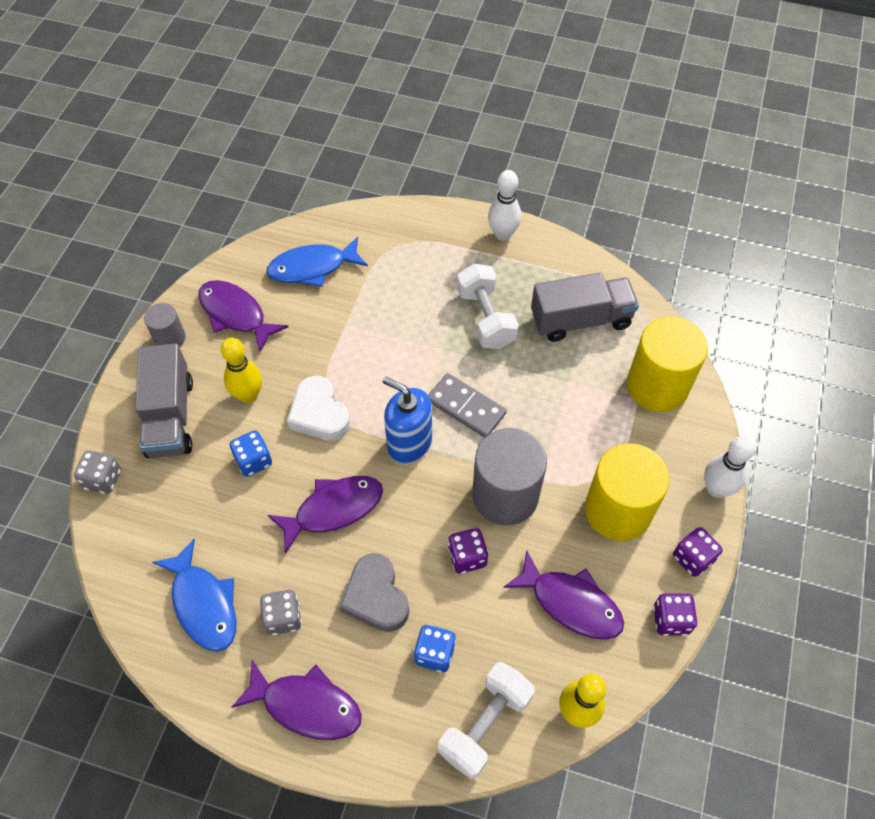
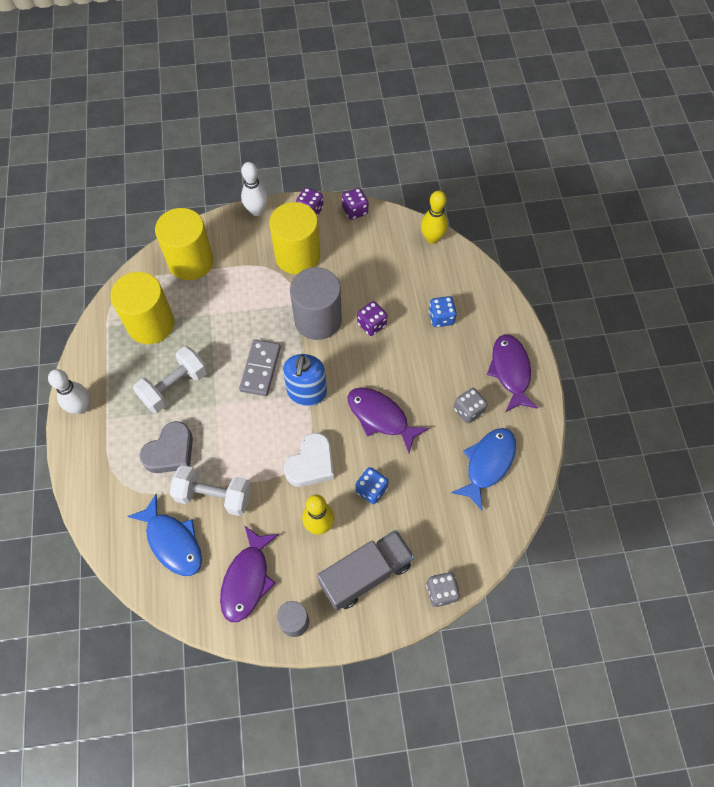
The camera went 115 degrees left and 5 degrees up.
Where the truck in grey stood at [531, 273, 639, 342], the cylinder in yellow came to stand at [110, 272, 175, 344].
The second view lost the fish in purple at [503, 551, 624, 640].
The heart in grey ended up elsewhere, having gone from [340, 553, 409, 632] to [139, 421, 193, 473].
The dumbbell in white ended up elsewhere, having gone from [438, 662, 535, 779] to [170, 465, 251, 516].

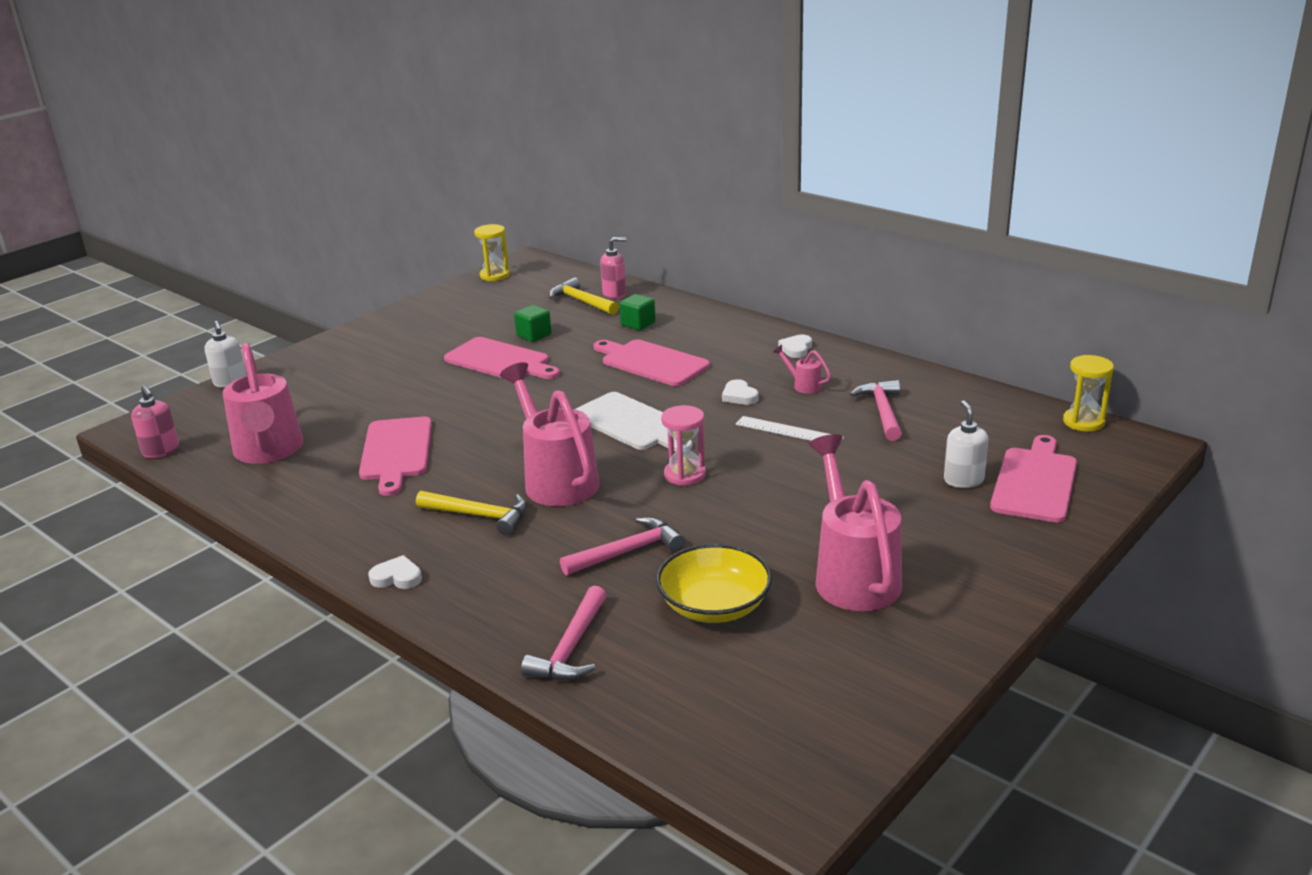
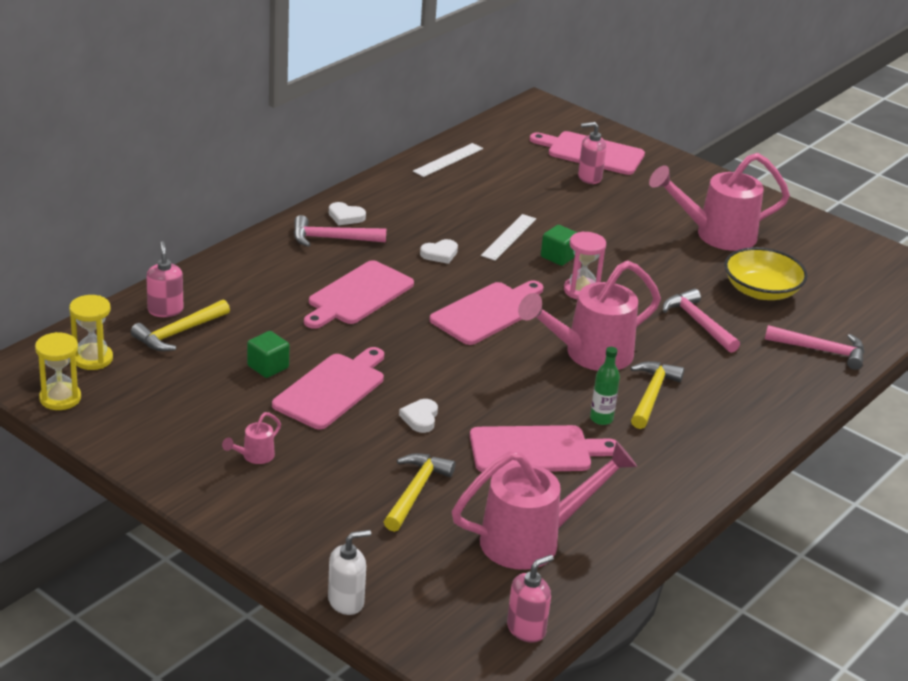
The camera went 95 degrees left and 5 degrees up.
The cube in green ended up elsewhere, having gone from [619, 294, 656, 330] to [541, 225, 577, 266].
The watering can in pink ended up elsewhere, having gone from [773, 345, 831, 394] to [222, 412, 281, 464].
The hourglass in yellow ended up elsewhere, having gone from [1063, 355, 1114, 432] to [69, 295, 113, 370].
The hammer in pink ended up elsewhere, having gone from [850, 380, 902, 441] to [294, 215, 386, 247].
What was the cutting board in white at [575, 392, 693, 452] turned into the cutting board in pink at [430, 280, 543, 345].
What was the soap dispenser in white at [944, 400, 988, 488] turned into the soap dispenser in pink at [578, 122, 606, 184].
The heart in white ended up elsewhere, having gone from [368, 555, 422, 589] to [399, 399, 438, 433].
The second view gained the ruler in white at [413, 143, 483, 177].
The second view gained the bottle in green at [590, 347, 620, 425].
The second view gained the hammer in yellow at [384, 453, 455, 532].

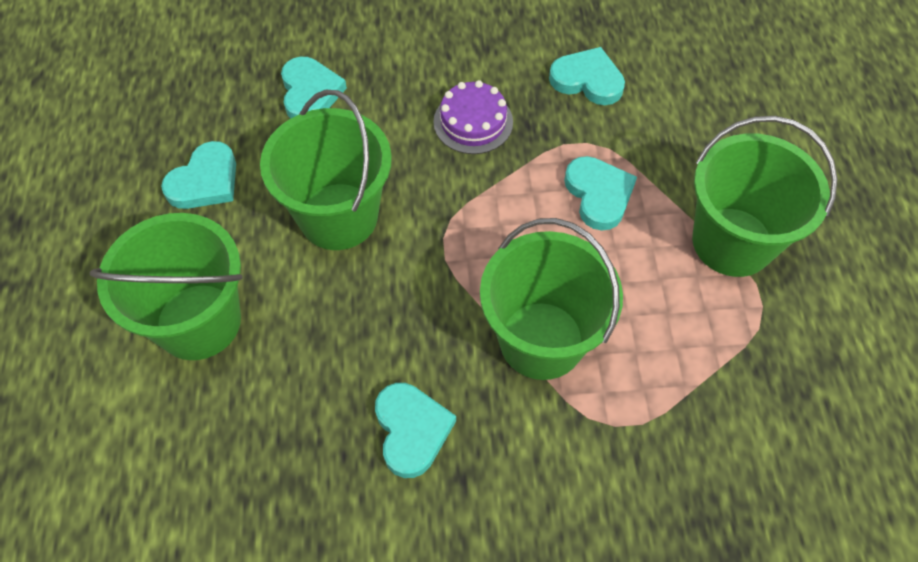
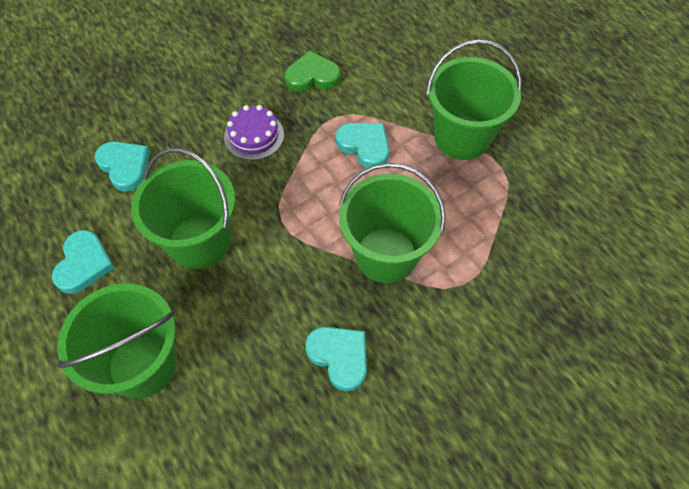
The camera went 30 degrees left and 0 degrees up.
What was the heart in turquoise at [549, 47, 625, 105] turned into the heart in green at [285, 51, 341, 92].

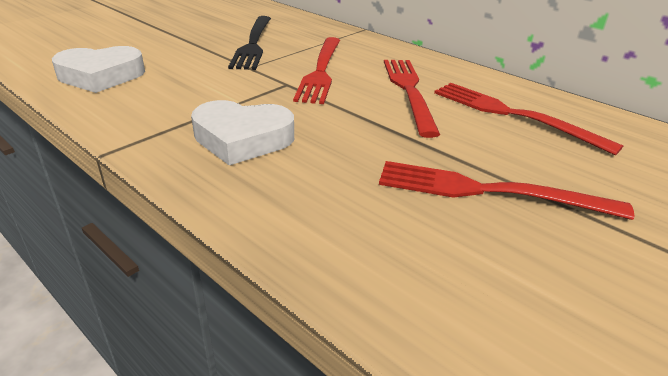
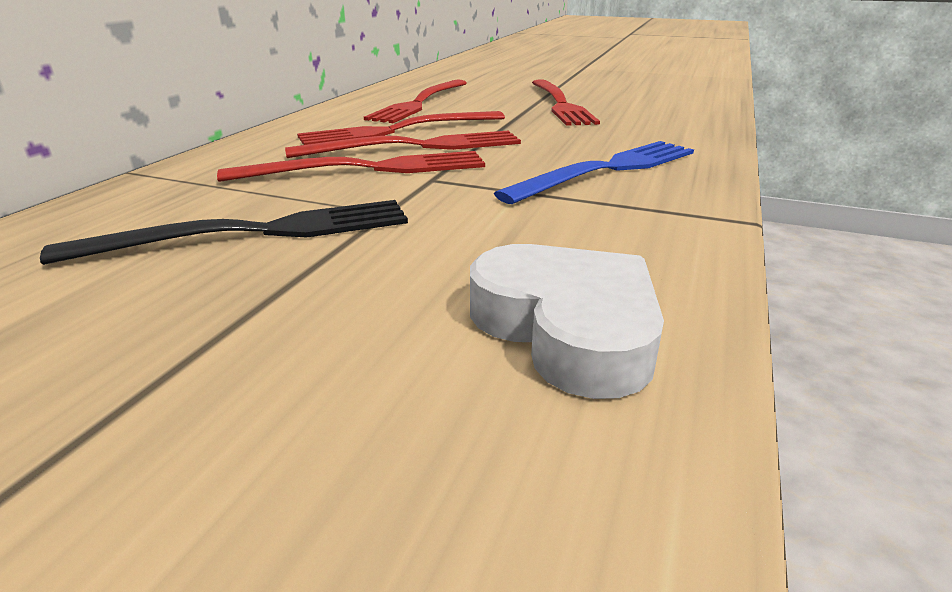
The camera went 110 degrees left and 5 degrees down.
Where the heart in white stood at [191, 100, 294, 165], the fork in blue came to stand at [494, 141, 694, 204].
The second view gained the fork in red at [285, 131, 521, 158].

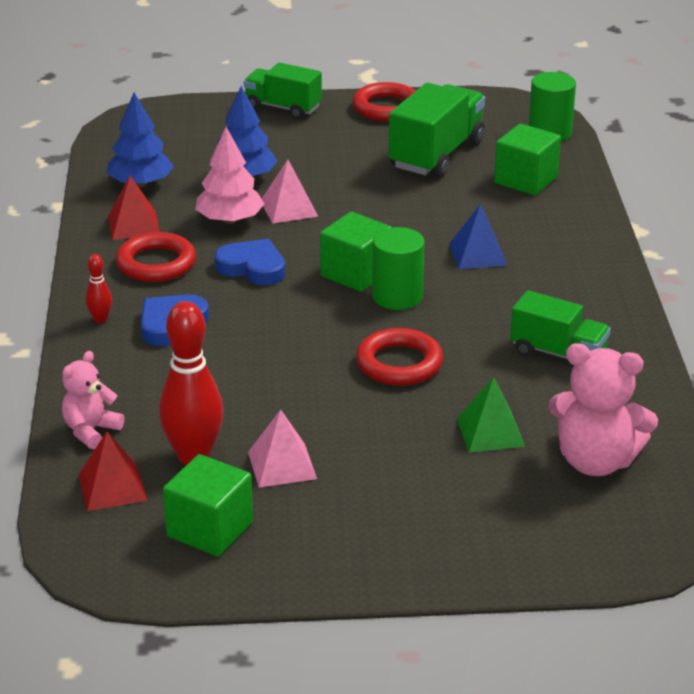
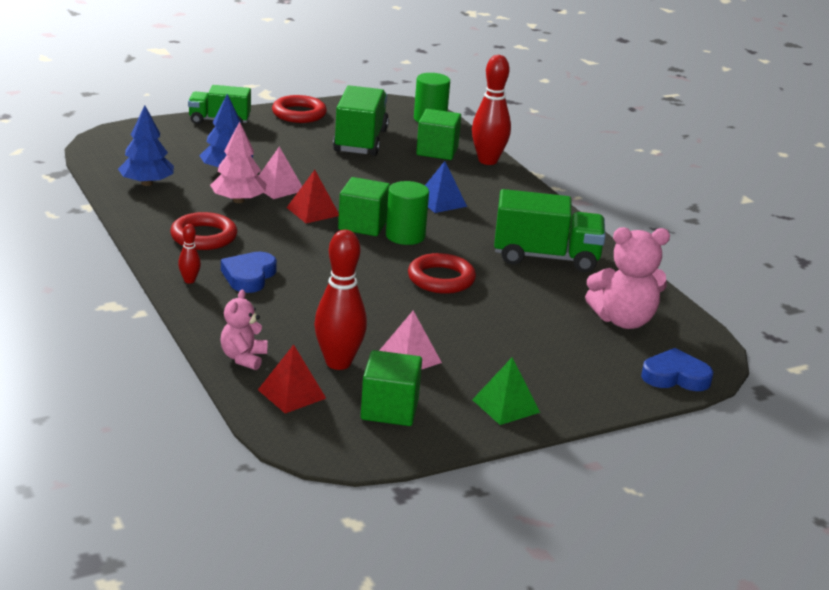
The camera went 25 degrees left and 5 degrees down.
The pyramid in red ended up elsewhere, having gone from [108, 176, 160, 240] to [286, 170, 339, 223].
The heart in blue ended up elsewhere, having gone from [215, 239, 285, 285] to [641, 348, 713, 391].
The size of the truck in green at [510, 290, 611, 366] changed by a factor of 1.53.
The pyramid in green ended up elsewhere, having gone from [457, 377, 525, 452] to [472, 357, 540, 425].
The second view gained the bowling pin in red at [472, 55, 511, 165].

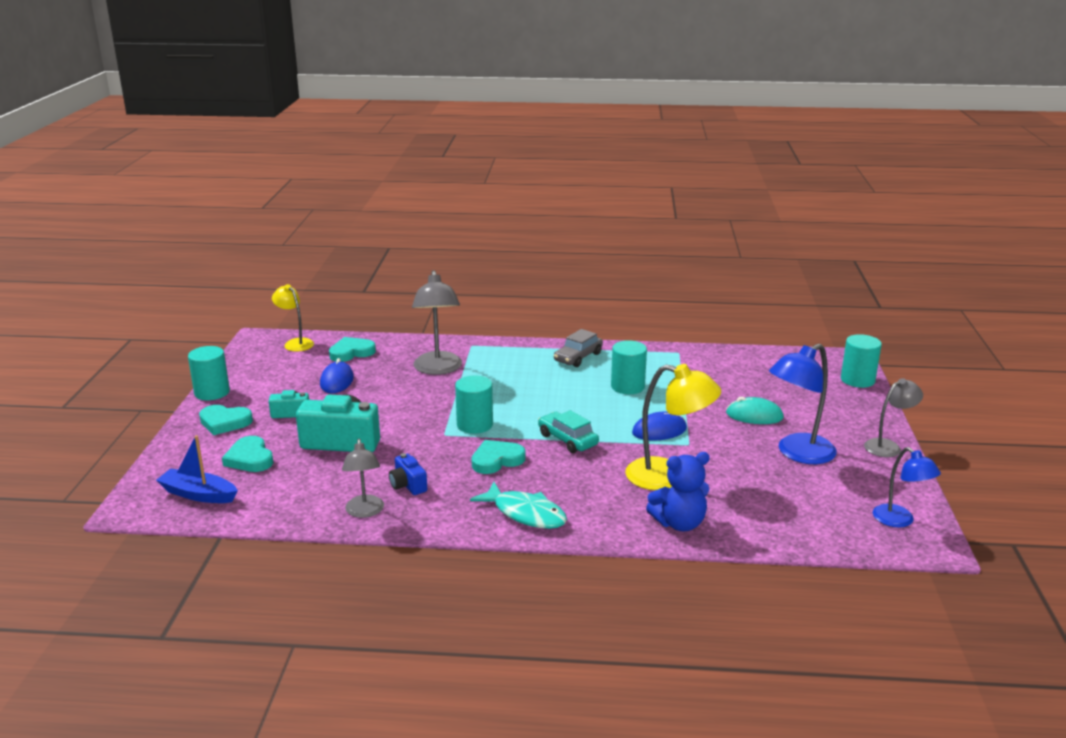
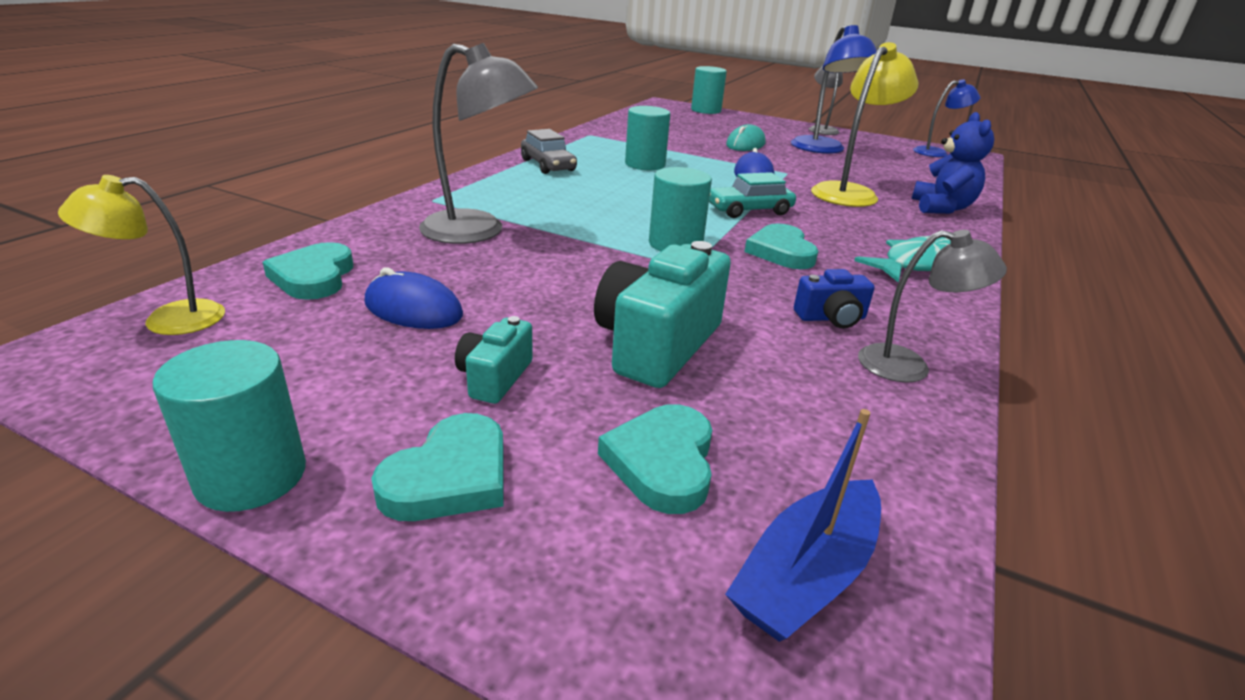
The camera went 70 degrees left and 5 degrees up.
The heart in turquoise at [222, 436, 273, 472] ended up facing another way, 105 degrees clockwise from before.

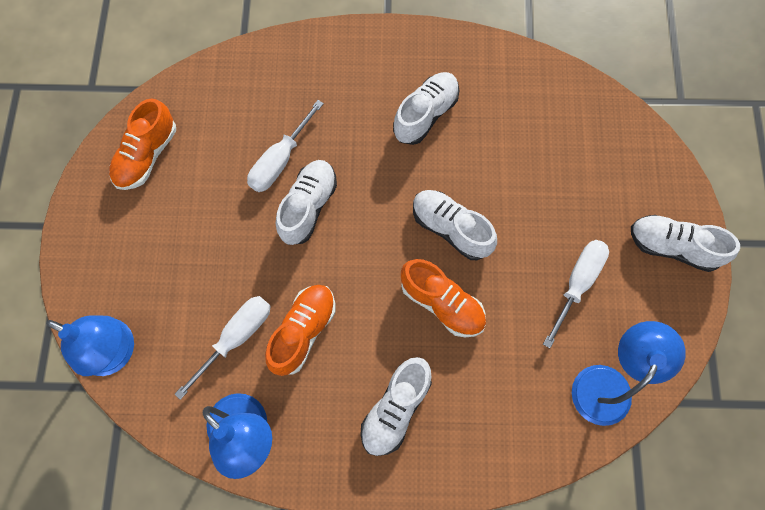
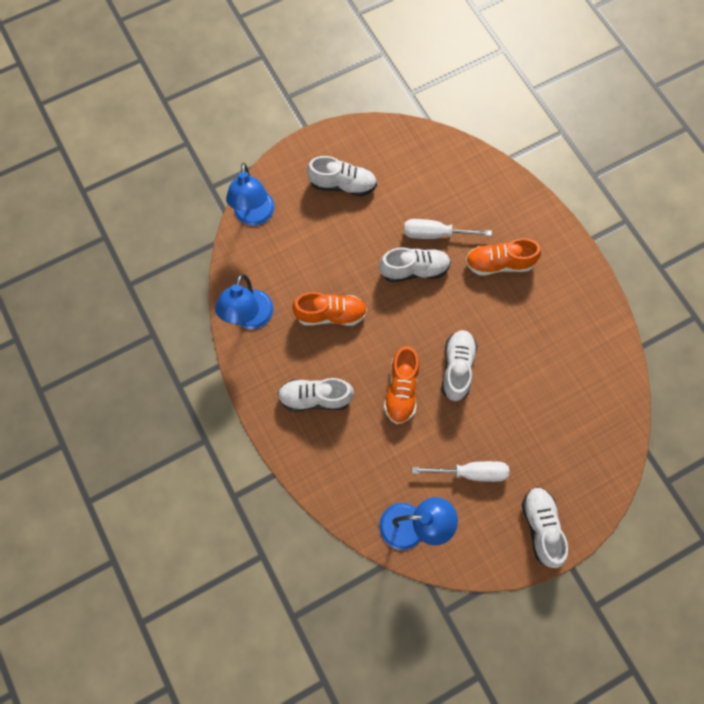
The camera went 60 degrees right and 0 degrees up.
The shoe in white ended up elsewhere, having gone from [393, 72, 460, 145] to [307, 156, 377, 196].
The shoe in orange ended up elsewhere, having gone from [109, 98, 176, 190] to [465, 238, 541, 275].
The second view lost the screwdriver in white at [174, 296, 271, 400].

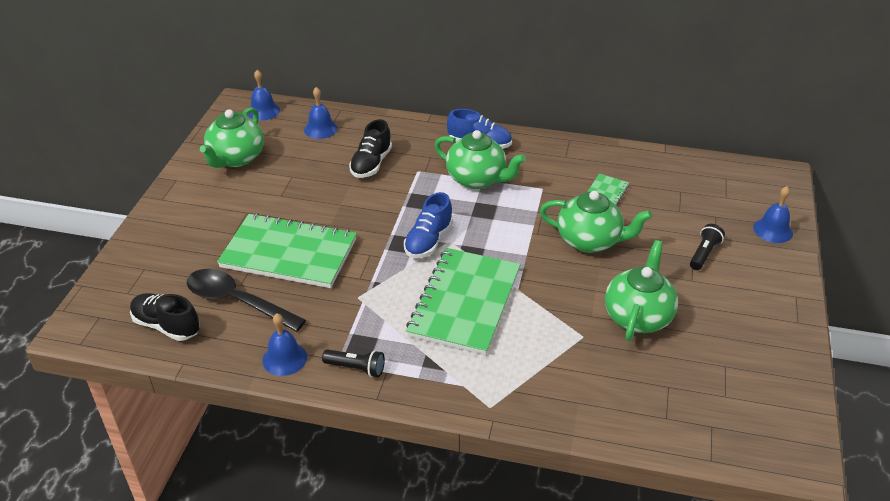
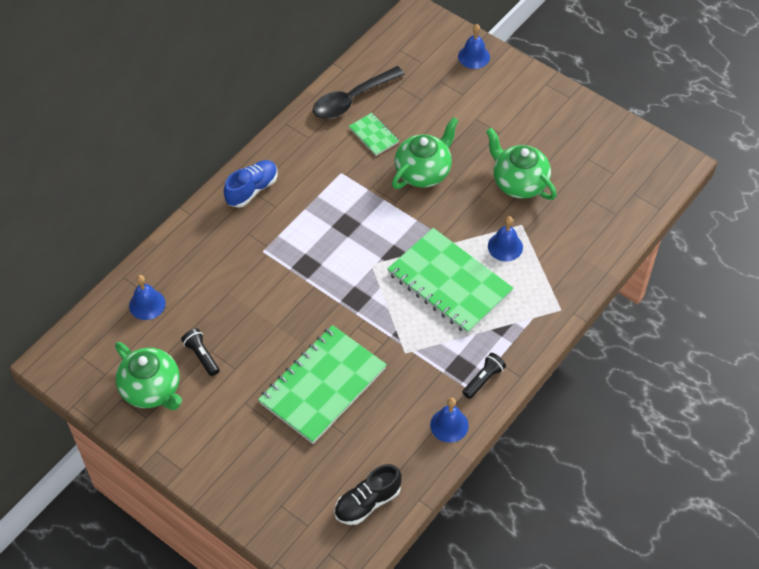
The camera went 65 degrees left and 15 degrees up.
The bell in blue ended up elsewhere, having gone from [248, 70, 280, 121] to [488, 216, 523, 261].
The second view lost the shoe in black at [349, 119, 392, 178].
The second view lost the teapot in green at [435, 130, 526, 189].
The second view lost the shoe in blue at [404, 192, 453, 258].
The flashlight in black ended up elsewhere, having gone from [690, 224, 725, 270] to [181, 328, 220, 376].
The spoon in black ended up elsewhere, having gone from [187, 269, 306, 332] to [313, 66, 405, 119].

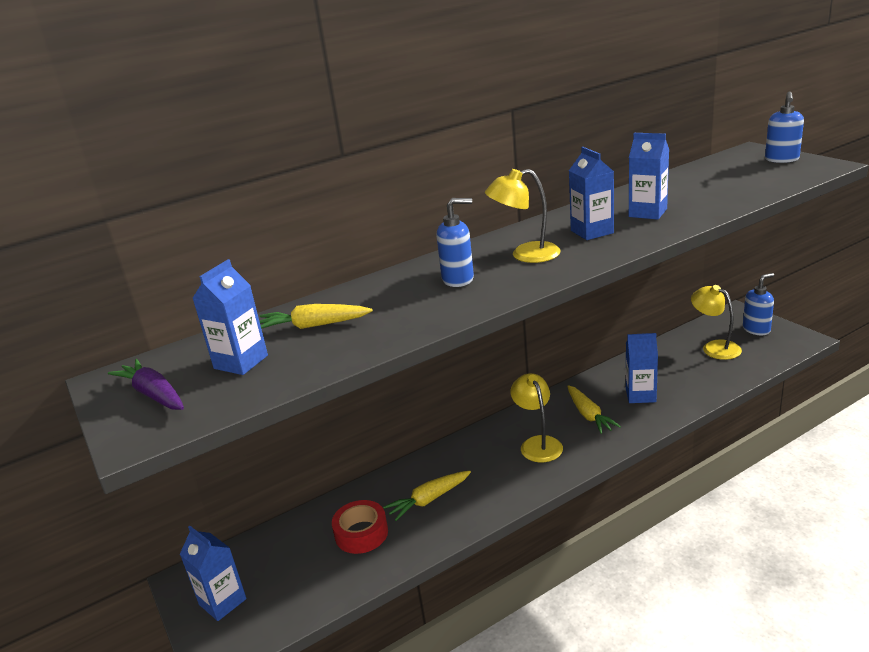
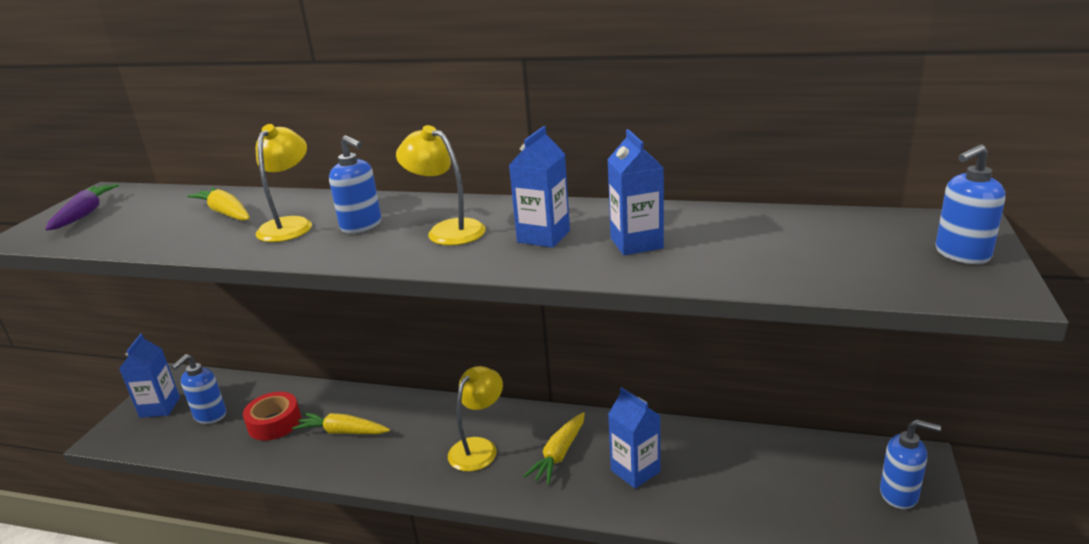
The camera went 45 degrees right and 0 degrees up.
The second view lost the carton in blue at [192, 259, 268, 375].
The lamp in yellow ended up elsewhere, having gone from [691, 285, 742, 360] to [256, 124, 312, 242].
The second view gained the soap dispenser in blue at [171, 354, 226, 424].

